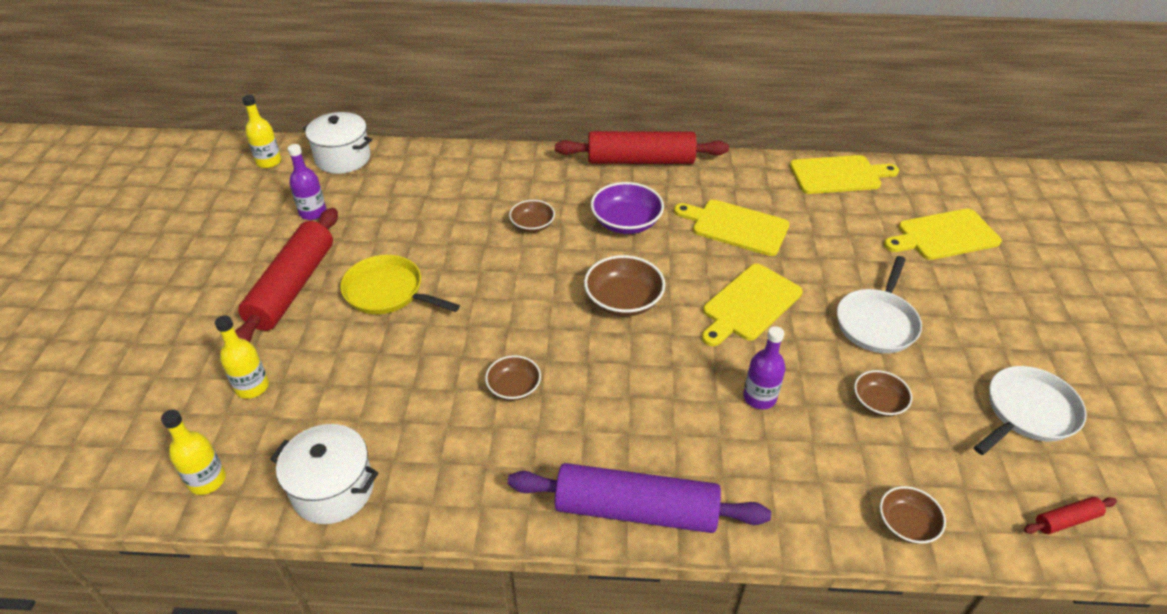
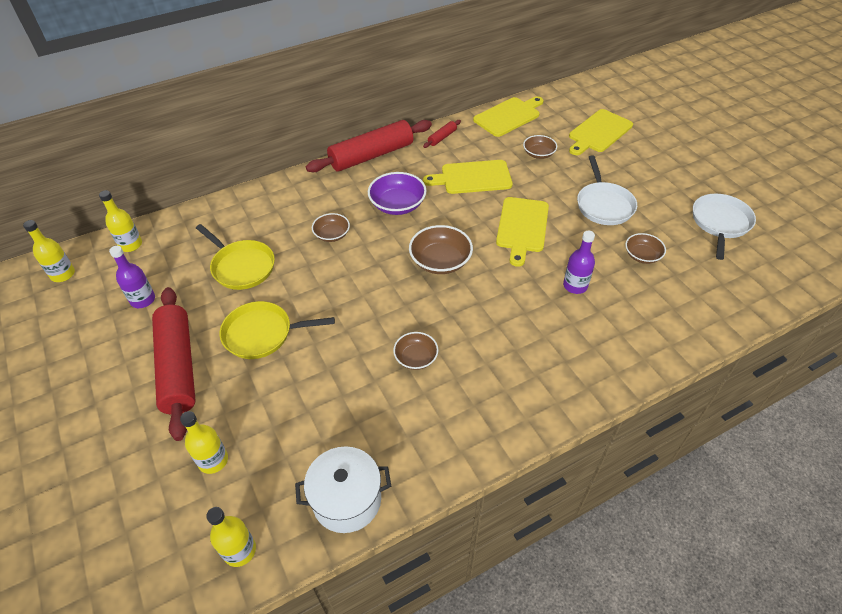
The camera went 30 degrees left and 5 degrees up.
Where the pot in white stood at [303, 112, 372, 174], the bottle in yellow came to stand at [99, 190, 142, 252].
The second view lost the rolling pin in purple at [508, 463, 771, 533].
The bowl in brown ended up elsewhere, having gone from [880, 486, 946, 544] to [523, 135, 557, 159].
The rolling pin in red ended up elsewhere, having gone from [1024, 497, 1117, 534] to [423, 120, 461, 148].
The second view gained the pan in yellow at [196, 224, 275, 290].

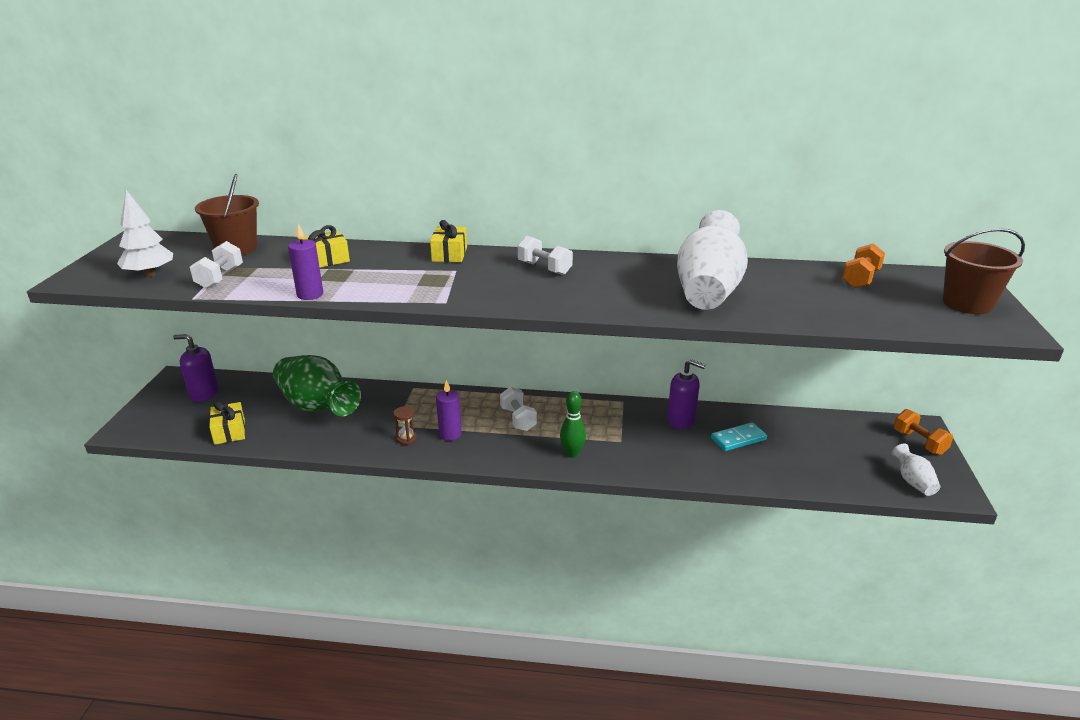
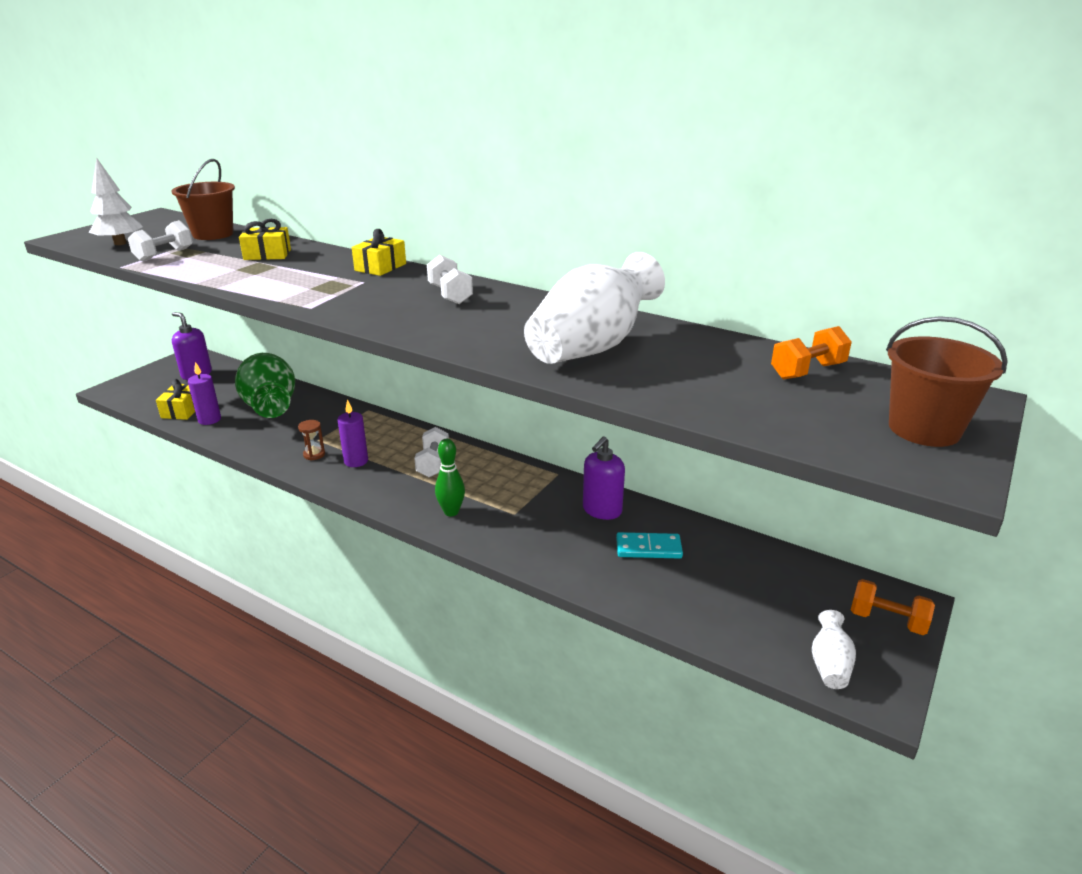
The camera went 25 degrees right and 0 degrees up.
The candle in purple ended up elsewhere, having gone from [288, 224, 323, 300] to [188, 362, 221, 425].
The soap dispenser in purple at [667, 359, 705, 429] ended up facing another way, 75 degrees clockwise from before.
The dumbbell in orange at [894, 409, 953, 455] ended up facing another way, 60 degrees counterclockwise from before.

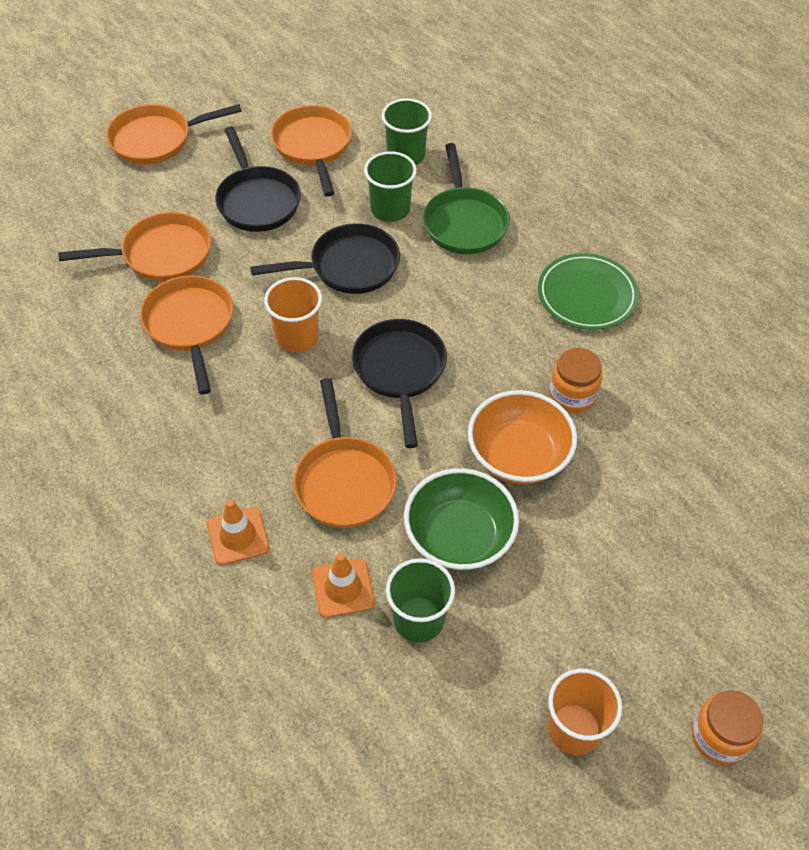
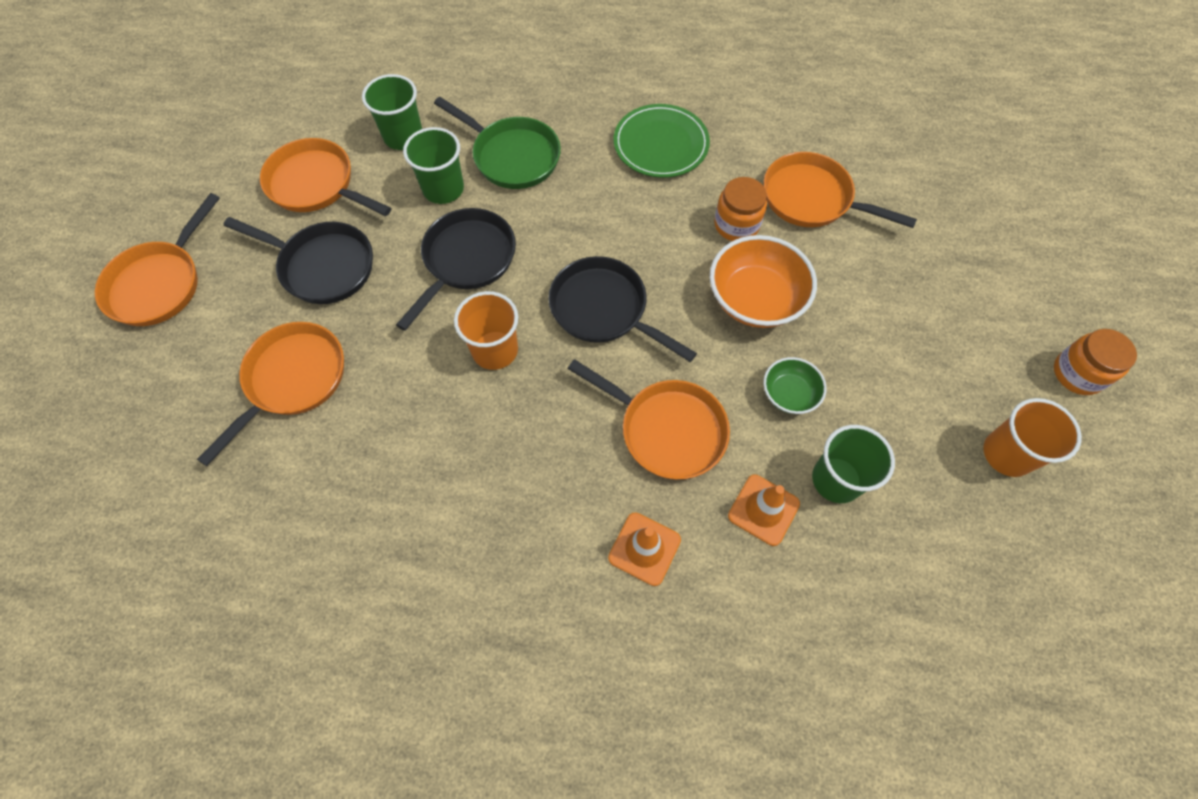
The camera went 45 degrees left and 10 degrees up.
The pan in orange ended up elsewhere, having gone from [140, 276, 233, 395] to [764, 152, 917, 228].
The size of the bowl in green at [404, 468, 519, 571] changed by a factor of 0.56.

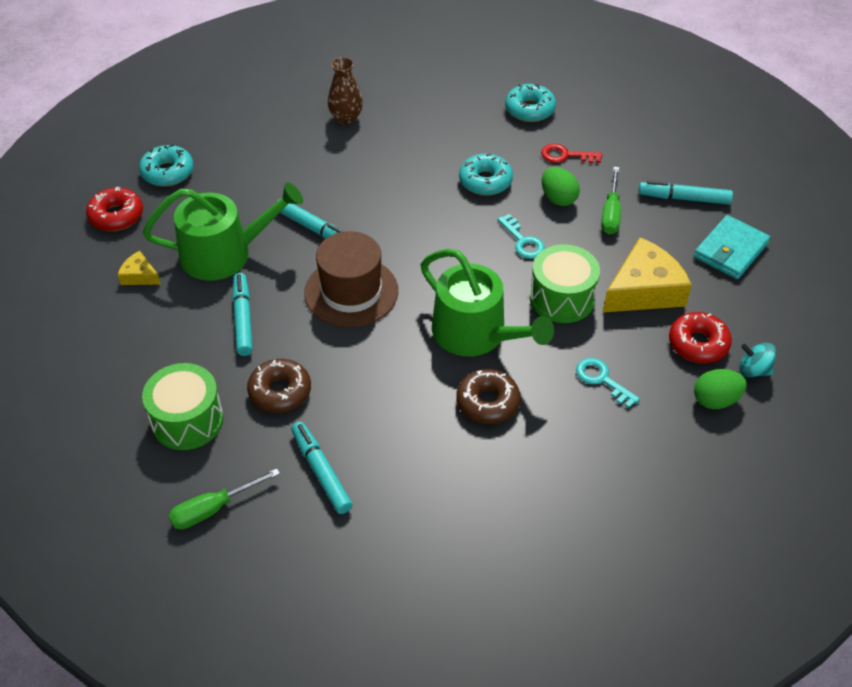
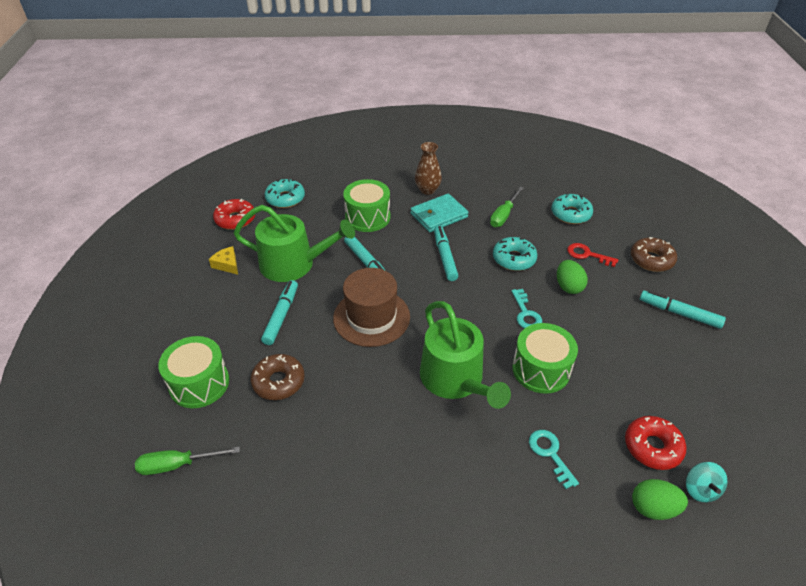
The camera went 20 degrees right and 5 degrees down.
The screwdriver in green ended up elsewhere, having gone from [601, 167, 621, 235] to [490, 187, 523, 227].
The wallet in turquoise ended up elsewhere, having gone from [694, 215, 770, 279] to [410, 194, 469, 232].
The second view lost the cheese in yellow at [603, 237, 692, 312].
The spinning top in turquoise at [739, 343, 776, 377] ended up facing another way, 135 degrees counterclockwise from before.
The donut in brown ended up elsewhere, having gone from [457, 369, 521, 424] to [631, 237, 677, 272].
The marker in turquoise ended up elsewhere, having gone from [291, 422, 353, 514] to [434, 226, 458, 281].
The second view gained the drum in green at [343, 179, 390, 232].

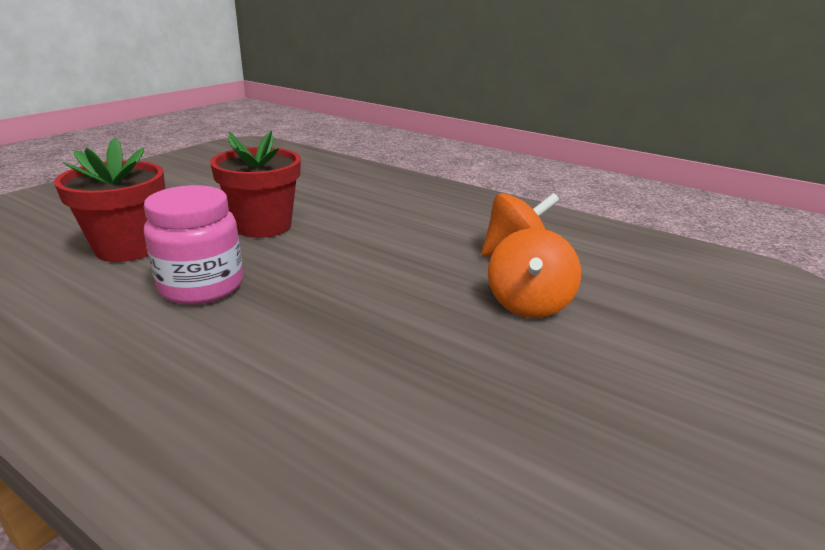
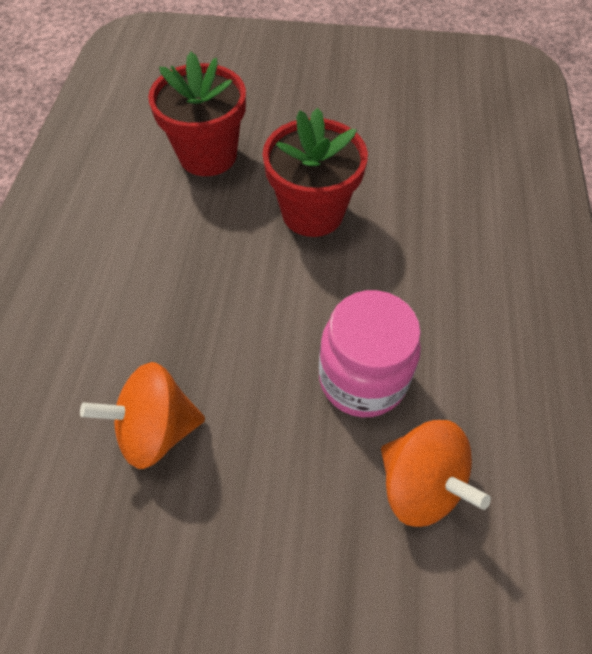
The camera went 65 degrees right and 30 degrees up.
The jar in pink ended up elsewhere, having gone from [144, 185, 243, 305] to [319, 290, 421, 417].
The spinning top in orange ended up elsewhere, having gone from [488, 228, 581, 318] to [80, 362, 205, 469].

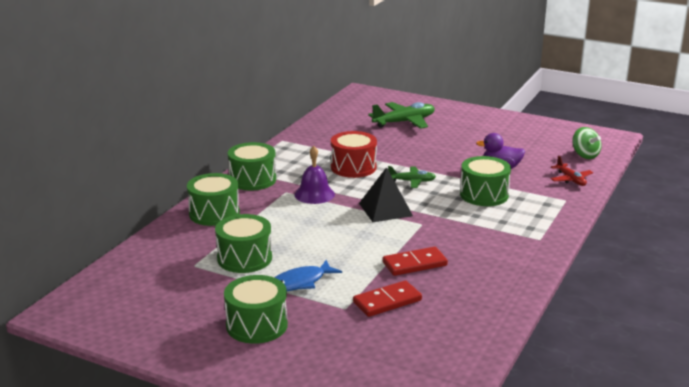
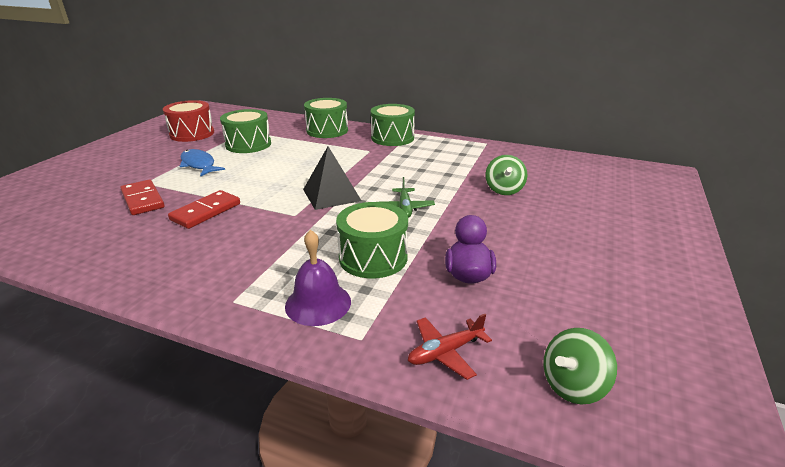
The camera went 85 degrees right and 5 degrees up.
The second view lost the plane in green at [368, 102, 435, 129].
The drum in red ended up elsewhere, having gone from [331, 131, 377, 178] to [163, 100, 214, 142].
The bell in purple ended up elsewhere, having gone from [294, 146, 335, 204] to [285, 230, 351, 326].
The domino in red at [383, 247, 448, 276] ended up facing another way, 60 degrees clockwise from before.
The second view lost the drum in green at [224, 275, 288, 344].
The second view gained the spinning top in green at [485, 155, 527, 195].

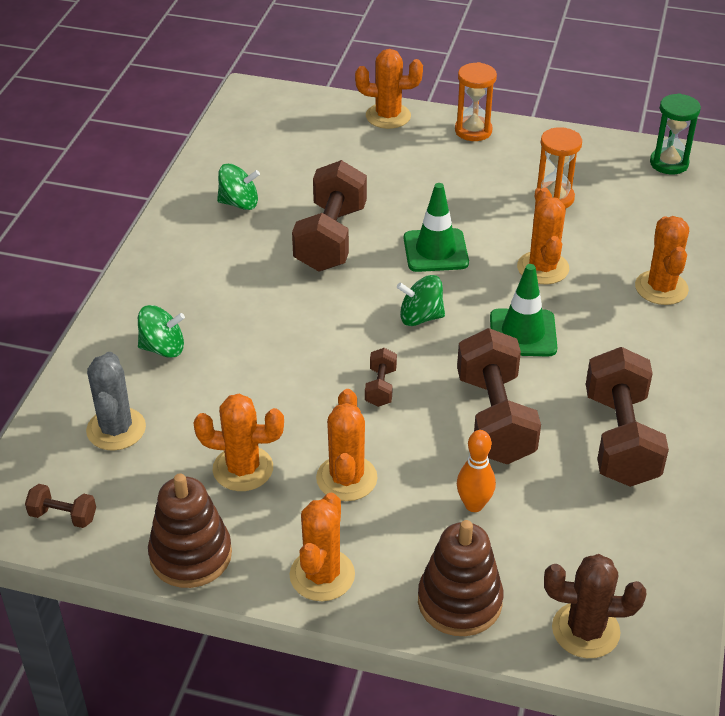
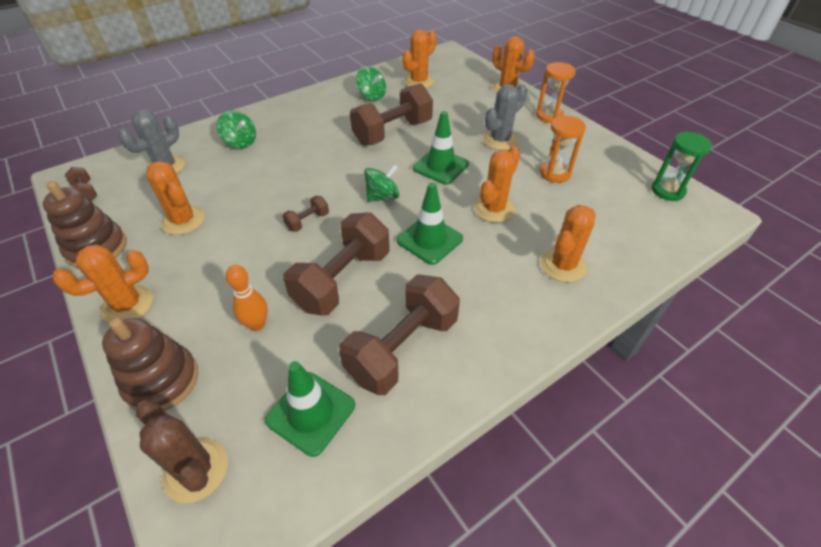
The camera went 40 degrees right and 5 degrees up.
The spinning top in green at [397, 275, 445, 326] ended up facing another way, 105 degrees clockwise from before.
The cactus in orange ended up elsewhere, having gone from [316, 389, 378, 501] to [402, 29, 437, 88].
The second view gained the cactus in grey at [483, 84, 527, 150].
The second view gained the traffic cone in green at [265, 361, 355, 457].

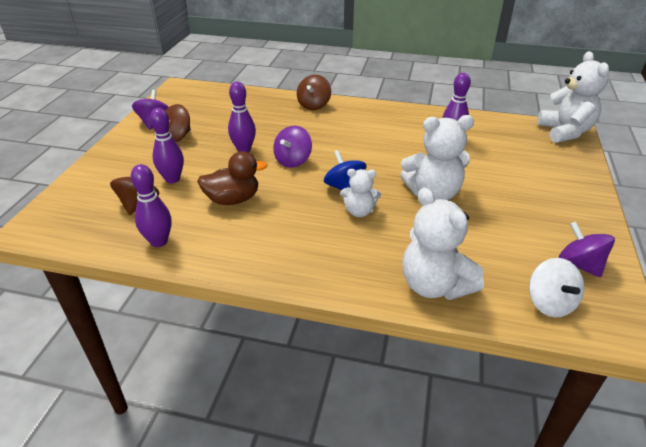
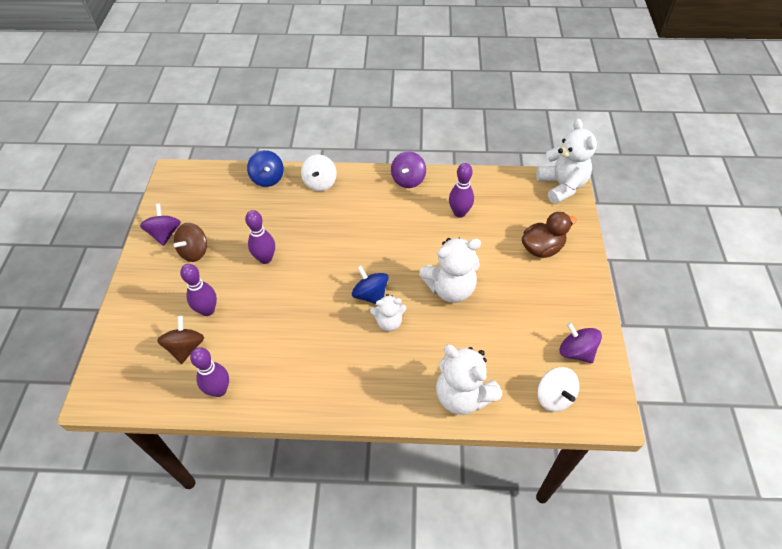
The camera went 10 degrees left and 15 degrees up.
What was the spinning top in brown at [297, 75, 331, 110] turned into the spinning top in white at [301, 155, 337, 191].
The spinning top in purple ended up elsewhere, having gone from [273, 126, 312, 168] to [391, 151, 426, 188].
The duck in brown ended up elsewhere, having gone from [197, 151, 268, 205] to [522, 212, 577, 258].
The second view gained the spinning top in blue at [247, 150, 284, 187].

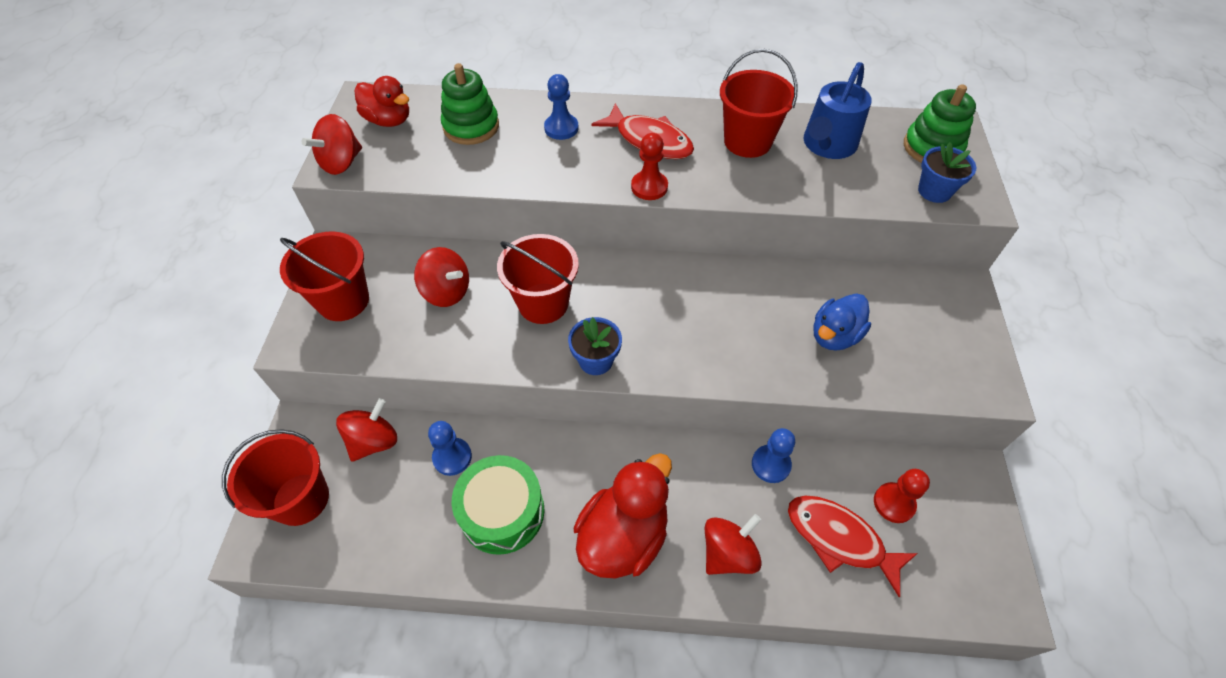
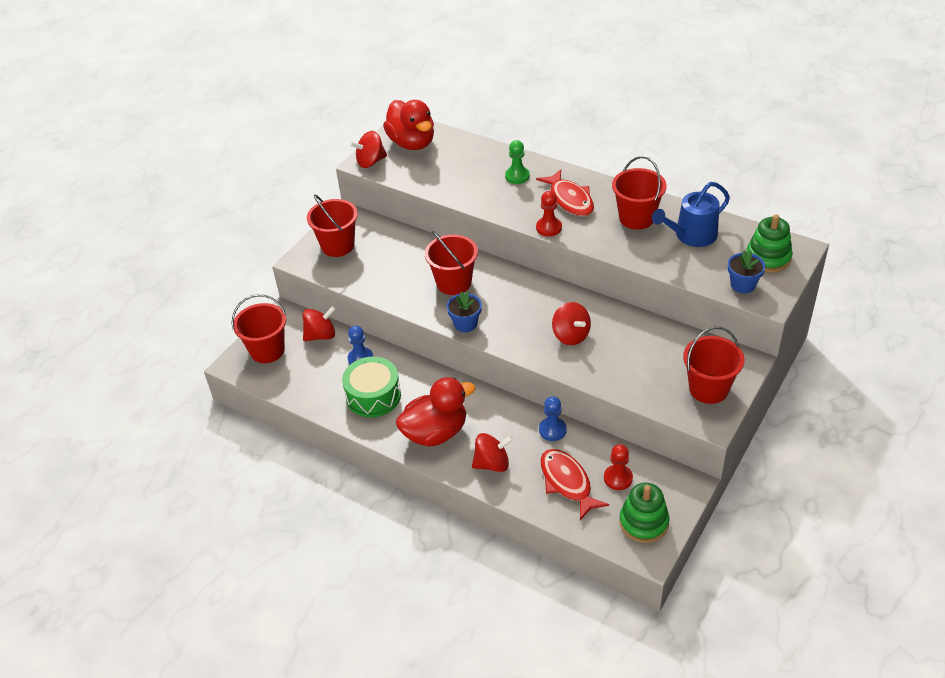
The camera went 30 degrees right and 10 degrees down.
The stacking toy in green ended up elsewhere, having gone from [441, 63, 499, 145] to [619, 483, 670, 543].
What was the pawn in blue at [544, 74, 579, 140] turned into the pawn in green at [505, 140, 530, 184].
The size of the duck in red at [355, 76, 409, 127] changed by a factor of 1.54.
The spinning top in red ended up elsewhere, having gone from [414, 247, 469, 307] to [552, 302, 591, 345].
The second view lost the duck in blue at [813, 293, 871, 351].
The second view gained the bucket in red at [683, 327, 744, 404].

